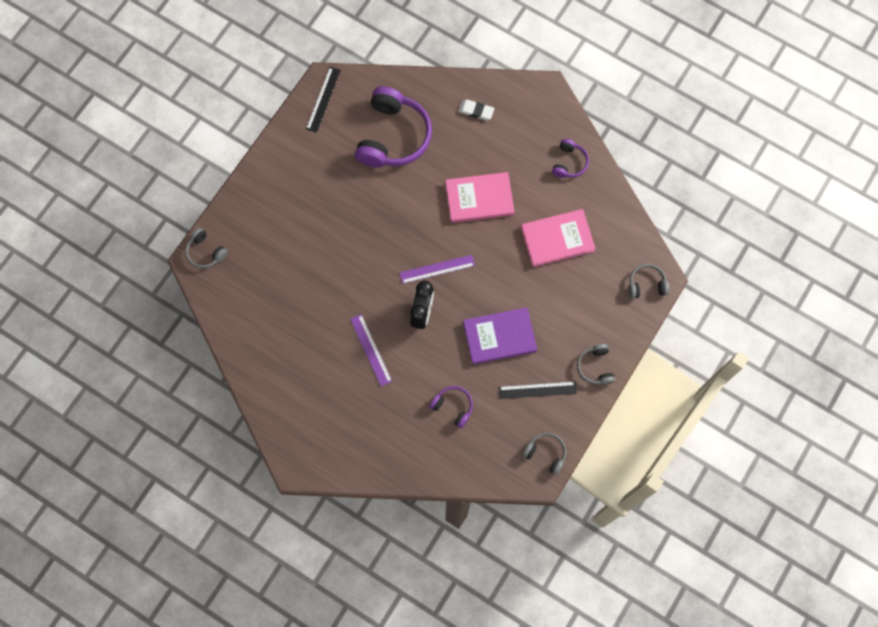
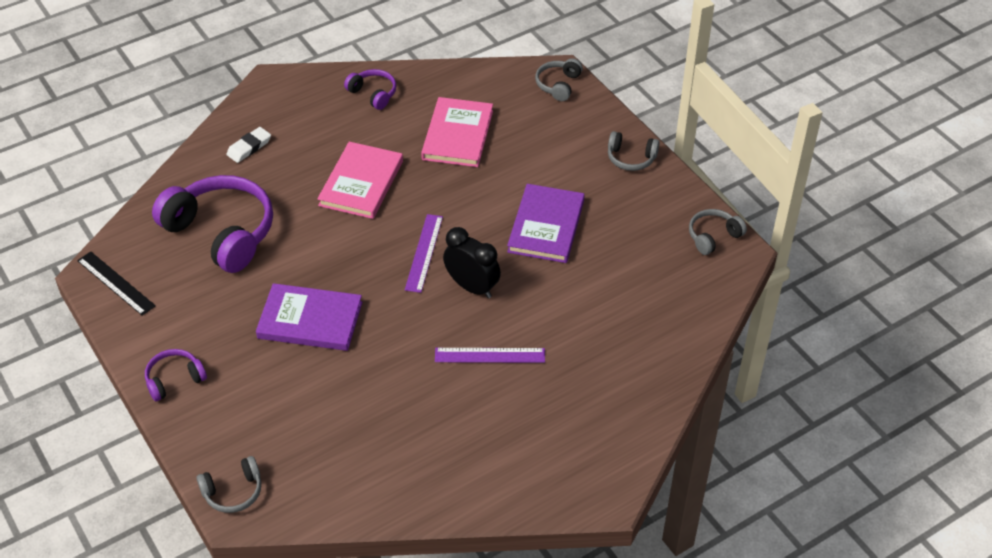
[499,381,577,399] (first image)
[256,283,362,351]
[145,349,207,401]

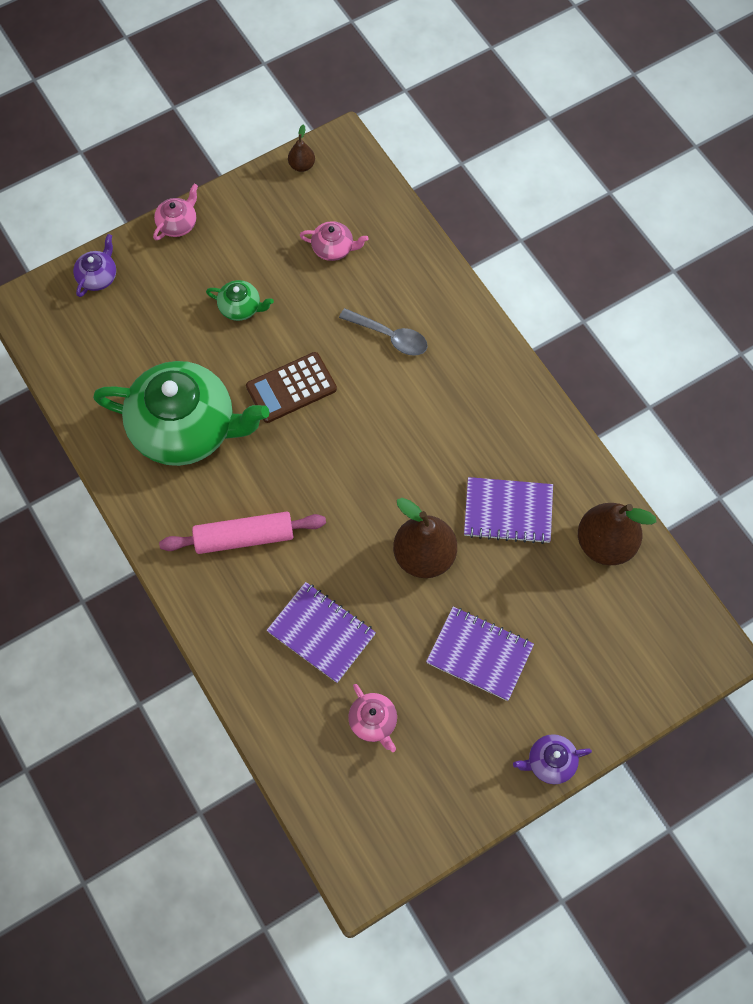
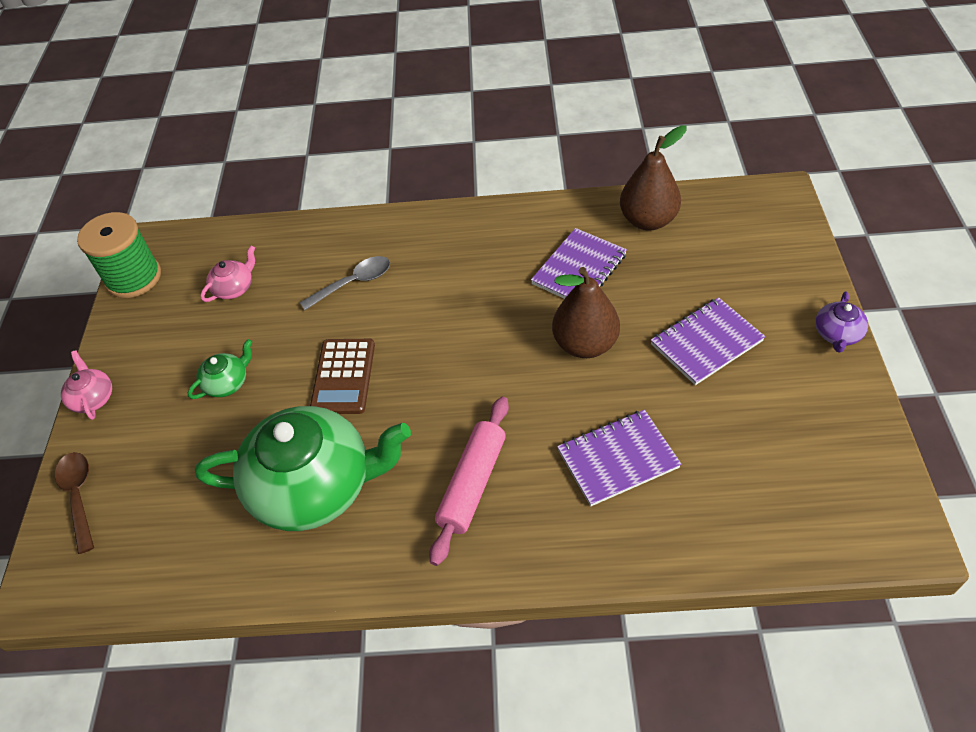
[348,684,397,752] (first image)
[55,452,94,554]
[77,212,161,298]
[195,406,411,531]

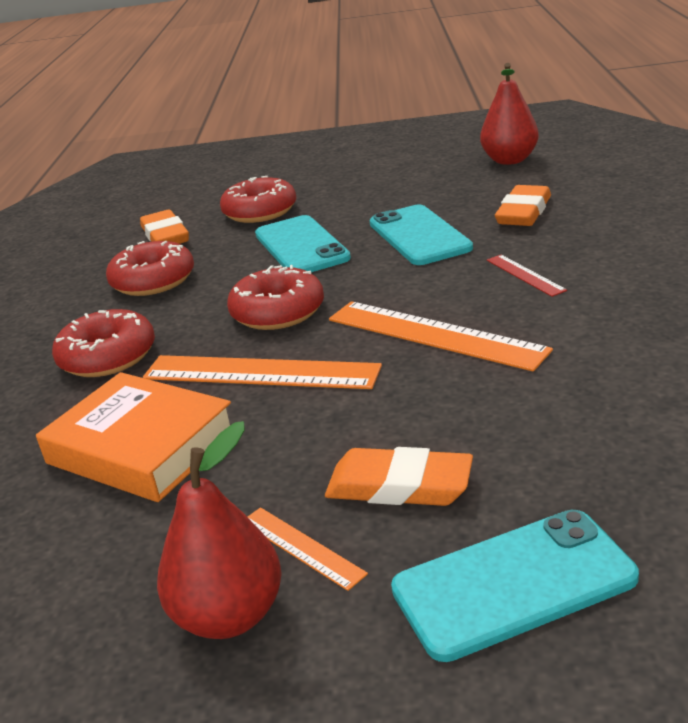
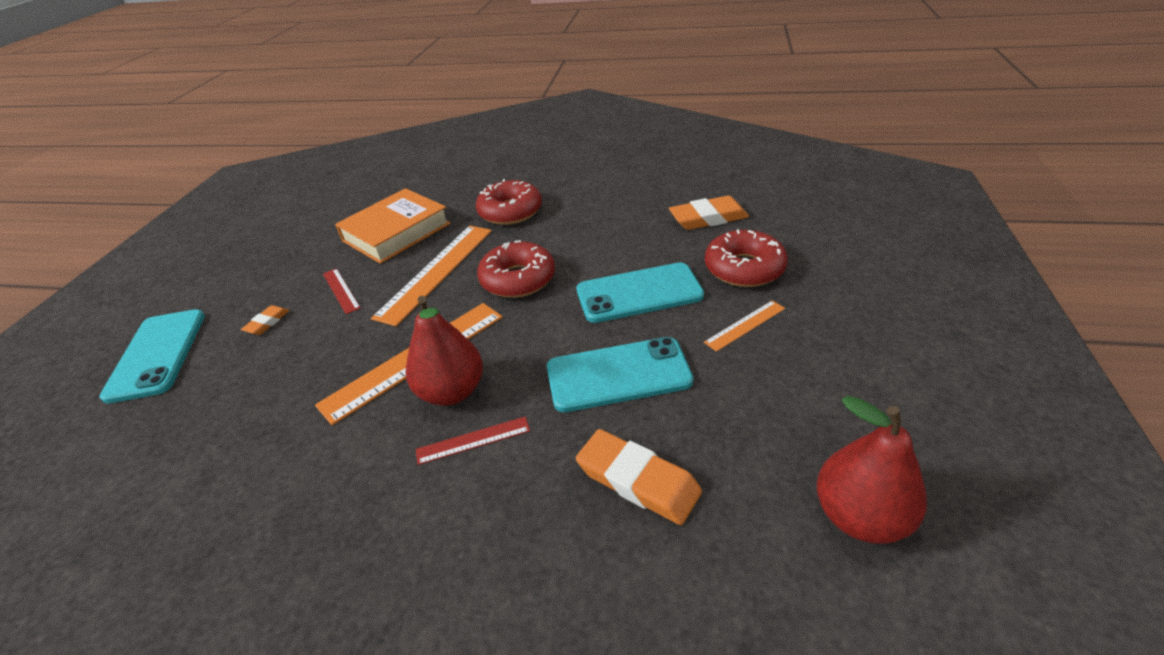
[106,241,194,296] (first image)
[323,268,360,314]
[406,296,483,406]
[704,300,785,352]
[241,305,290,335]

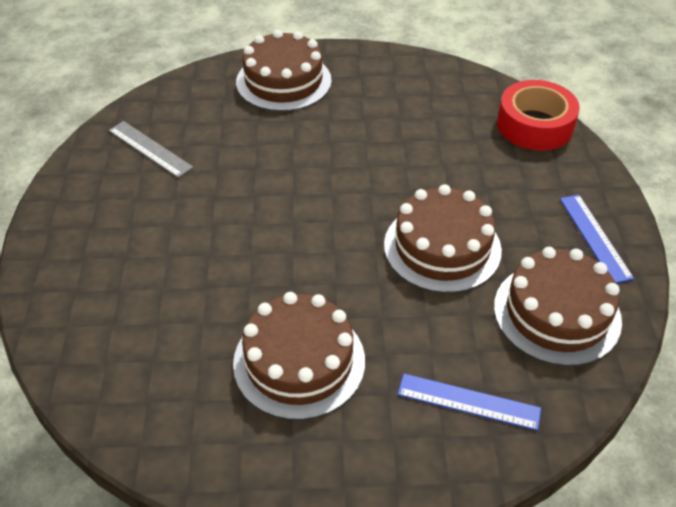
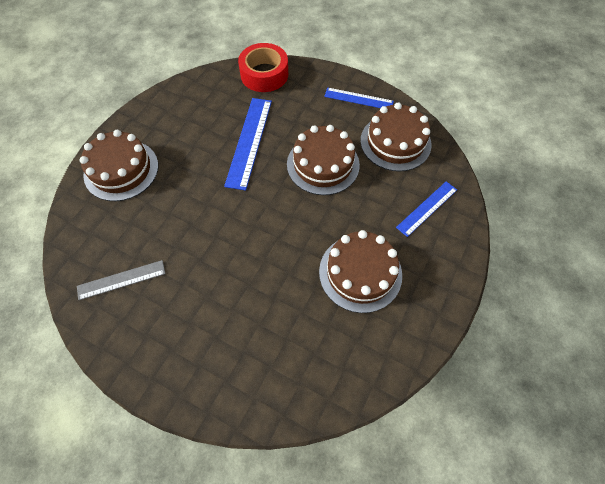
[224,98,272,191]

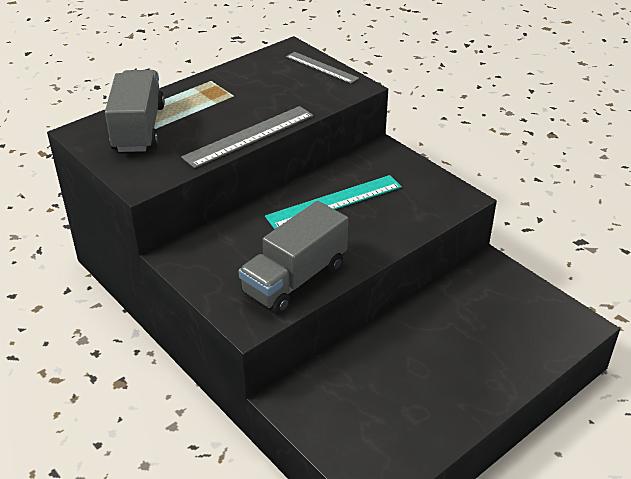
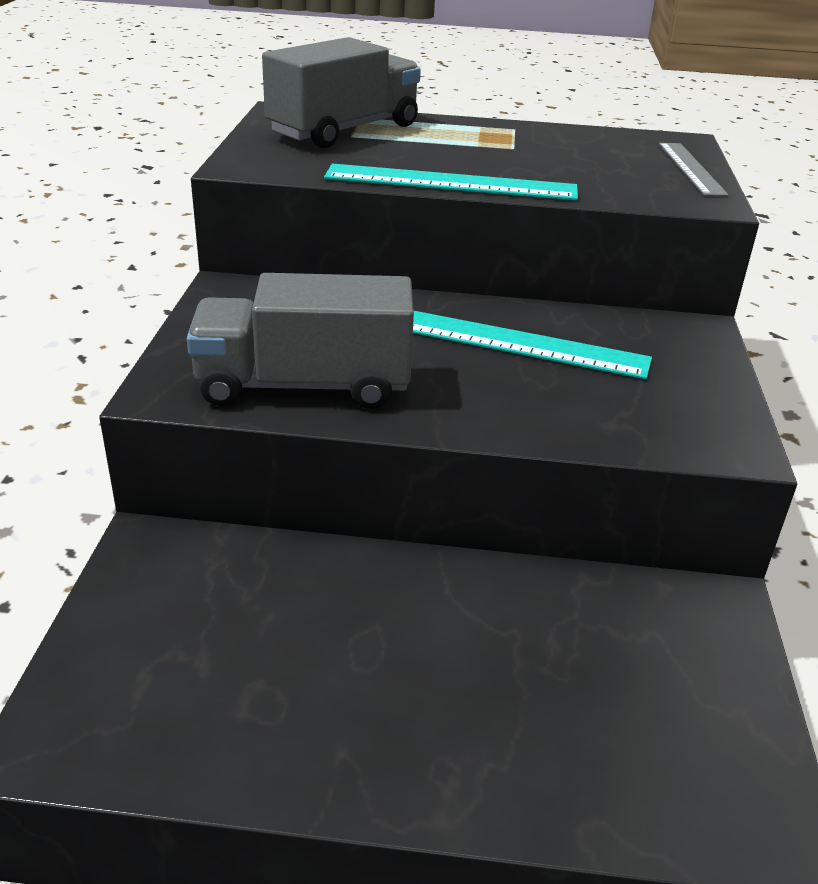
[324,164,578,201]

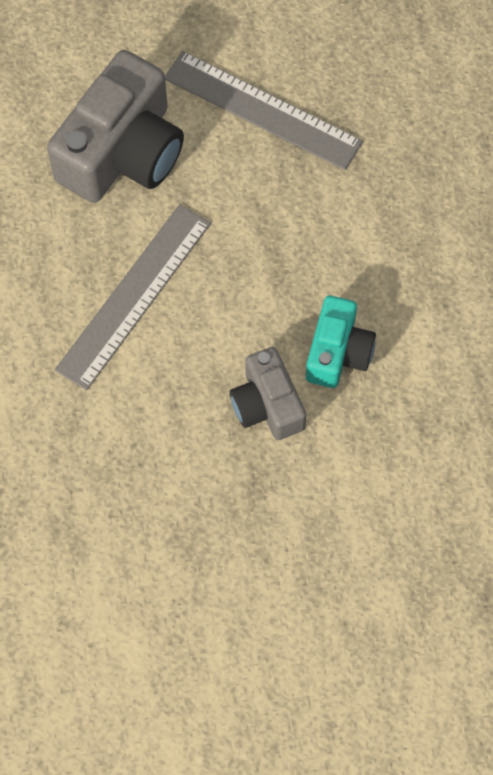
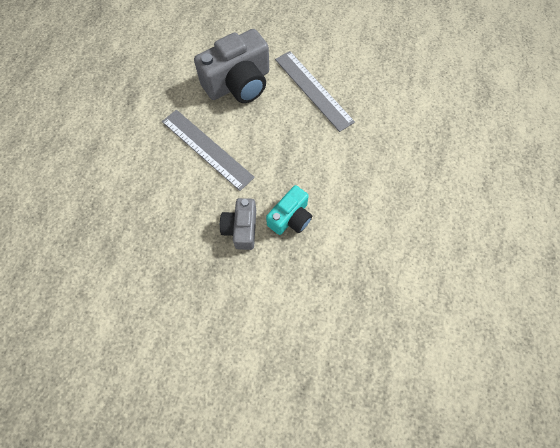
[162,110,255,191]

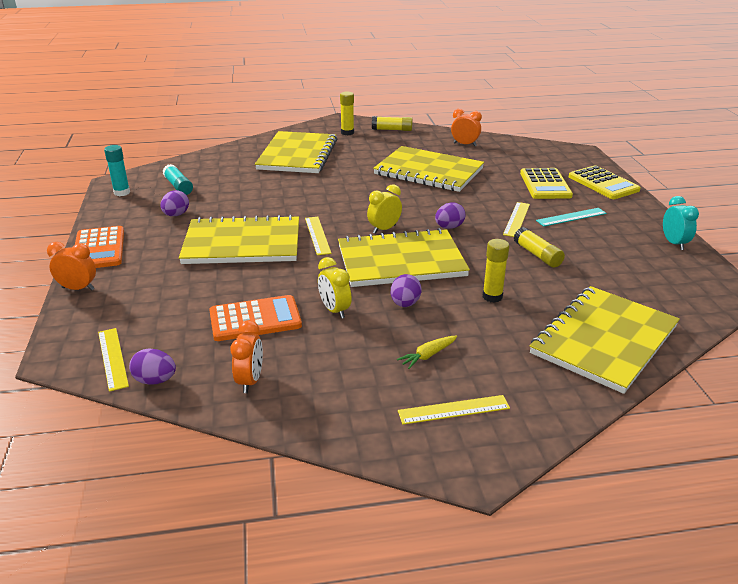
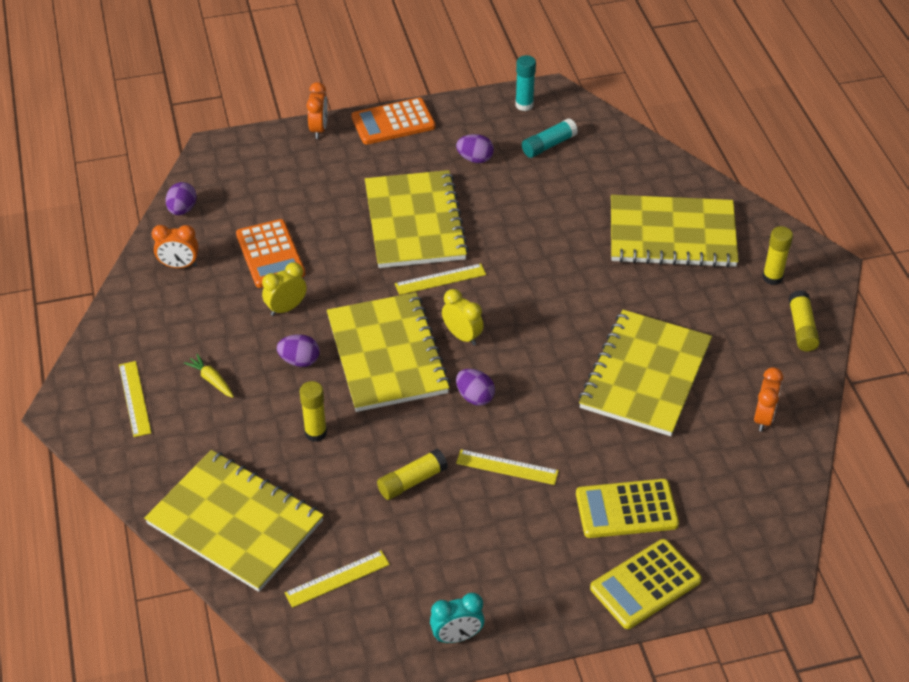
[536,208,607,227] (first image)
[285,550,390,608]

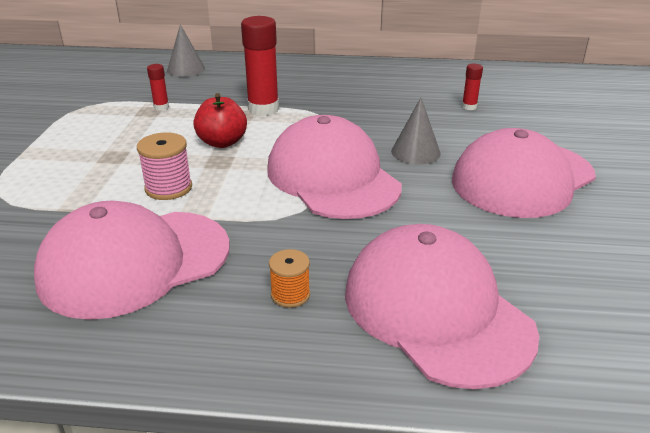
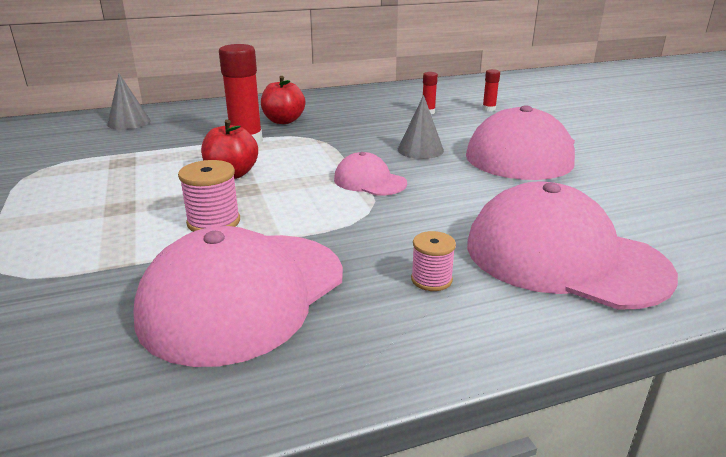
[261,76,305,124]
[482,69,500,111]
[411,231,456,291]
[334,152,407,196]

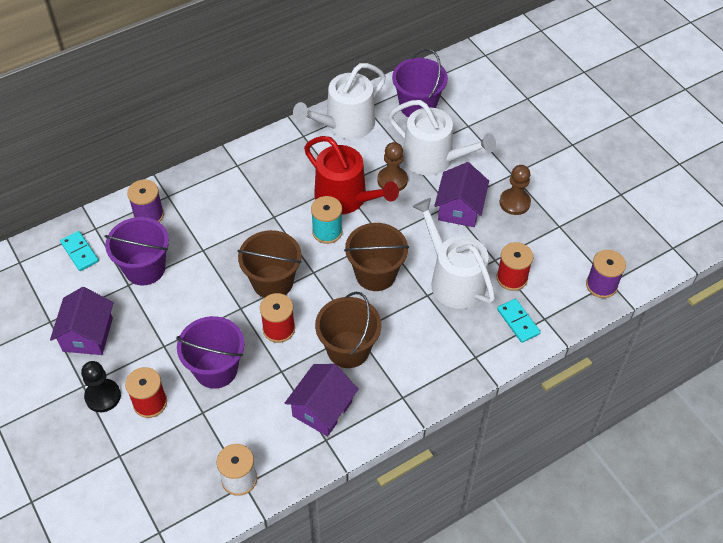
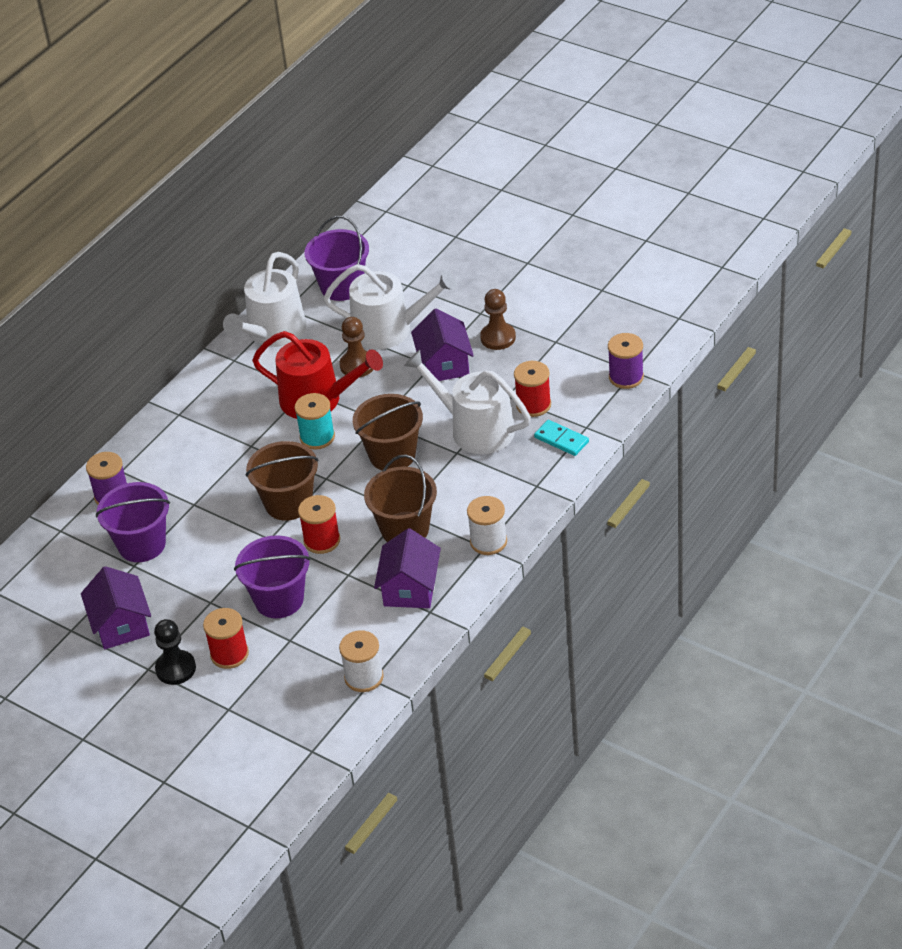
[60,231,99,271] (first image)
[467,496,507,555]

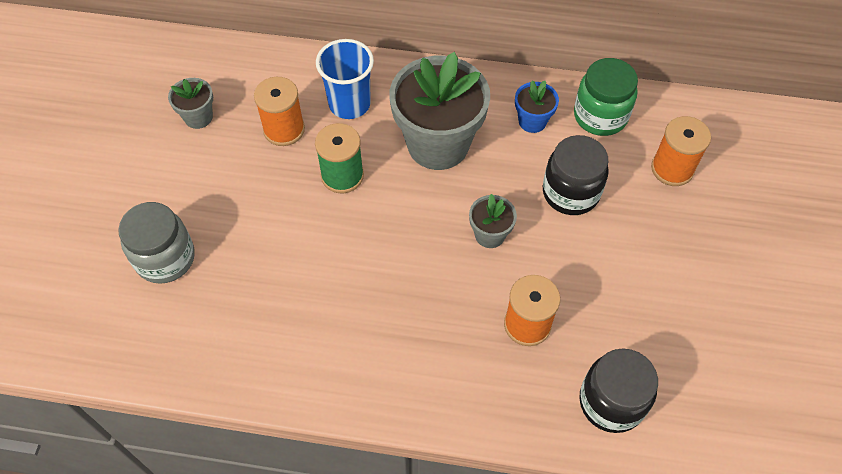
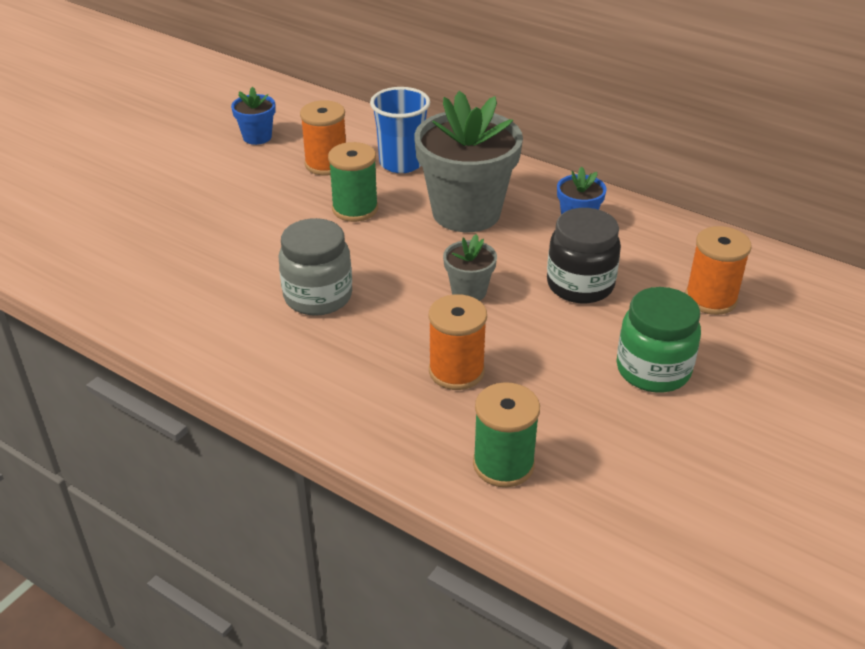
[279,218,352,316]
[617,287,701,392]
[473,382,540,487]
[231,87,276,145]

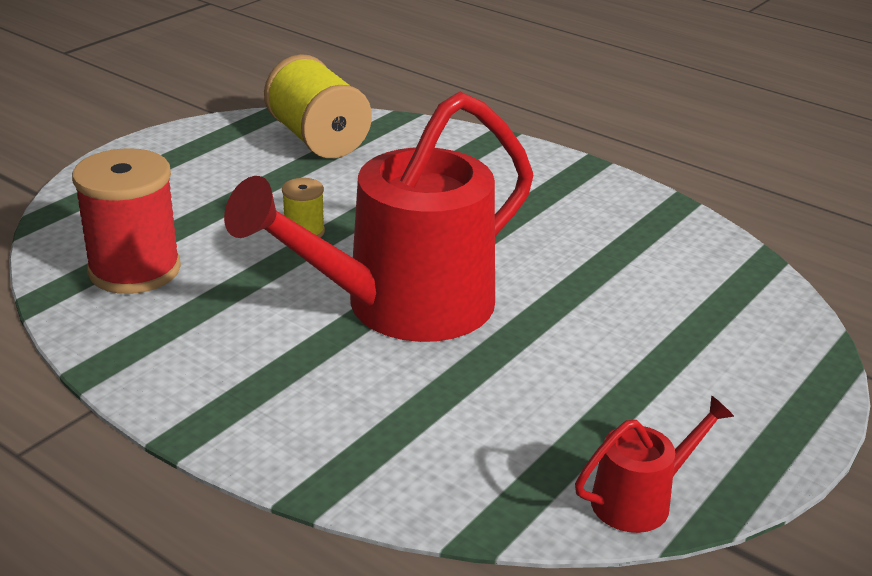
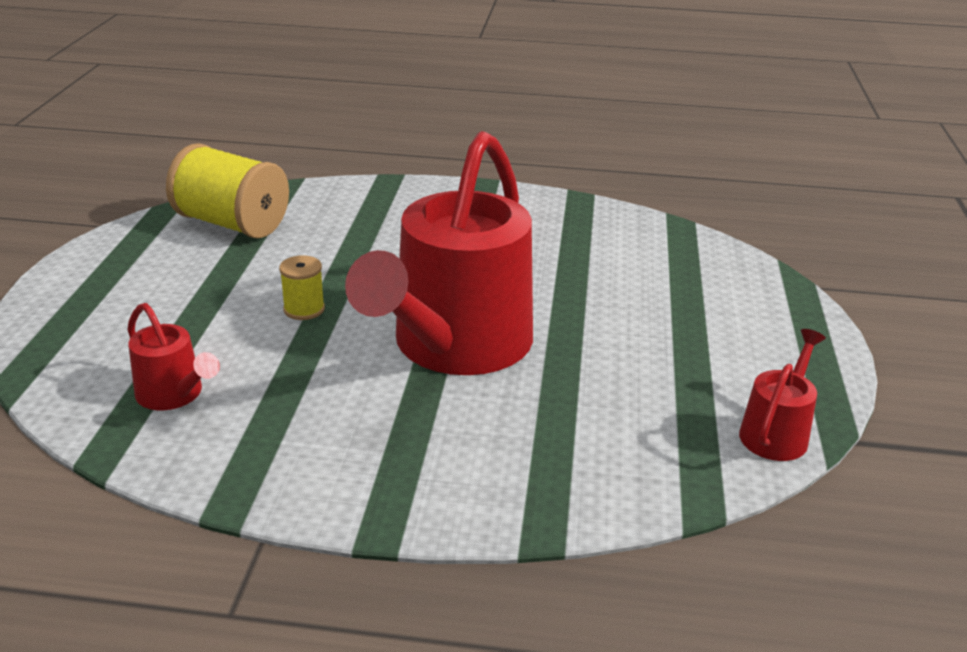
[128,303,220,410]

